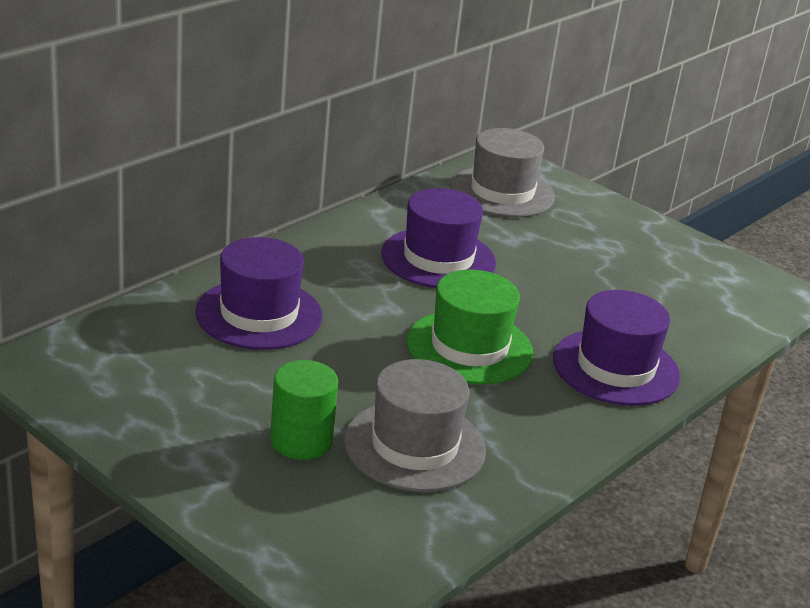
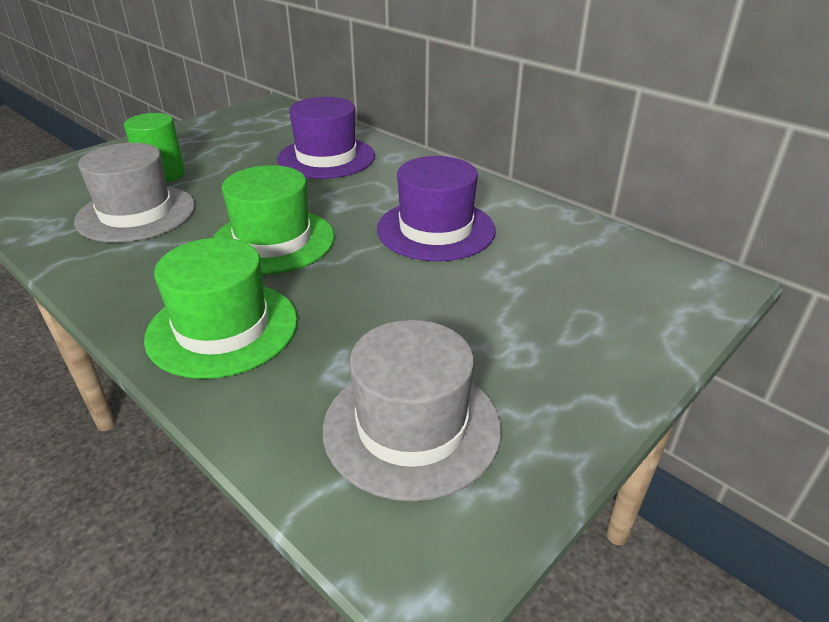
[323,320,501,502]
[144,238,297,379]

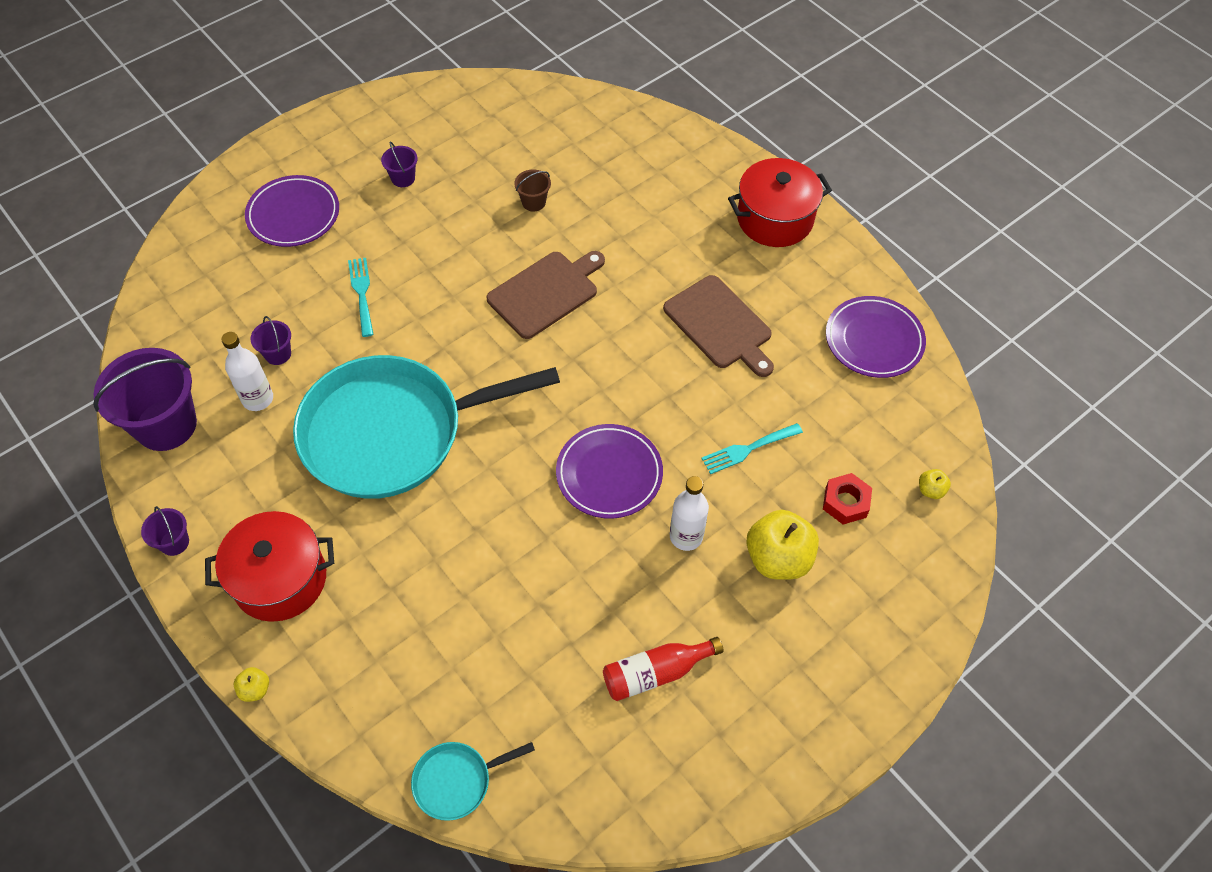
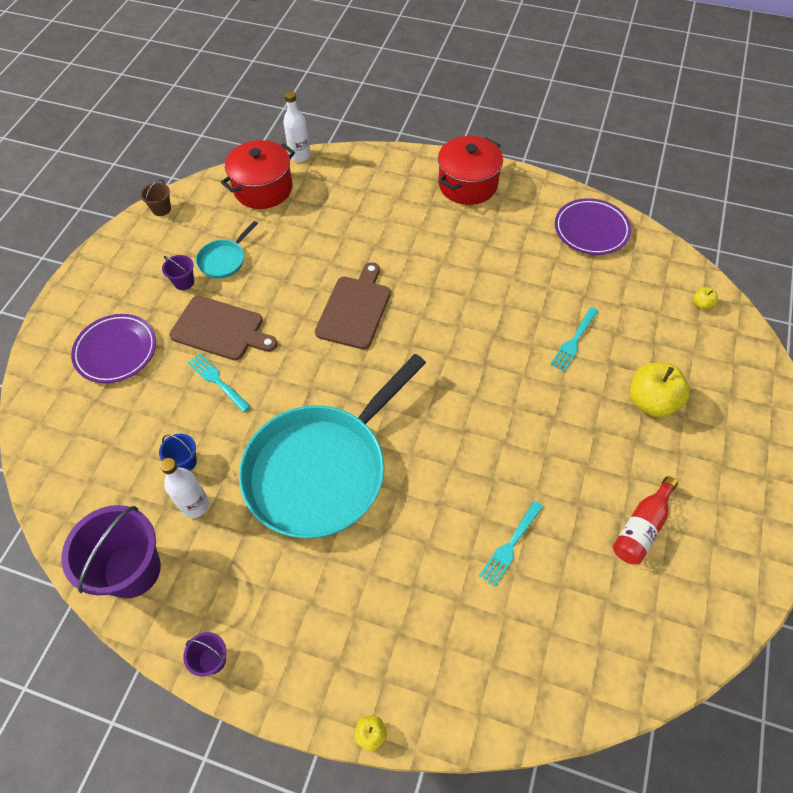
[556,424,663,519] (first image)
[823,473,872,524] (first image)
[479,501,543,587]
[221,140,295,209]
[196,221,258,278]
[140,179,171,216]
[169,296,278,361]
[283,91,310,162]
[159,434,197,471]

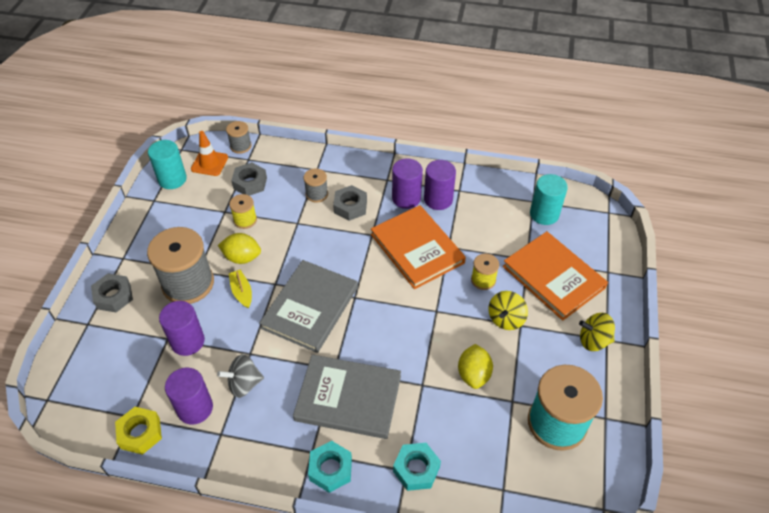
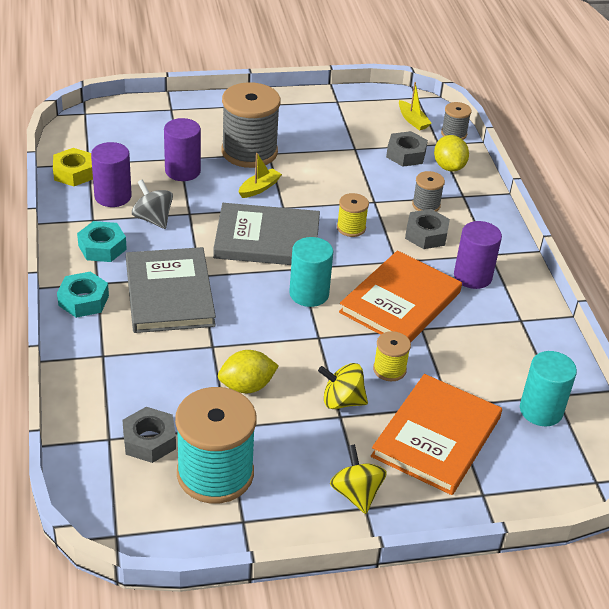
[424,160,456,210] (first image)
[123,407,176,463]
[289,237,333,307]
[434,135,469,172]
[337,193,369,237]
[77,221,127,262]
[399,82,432,131]

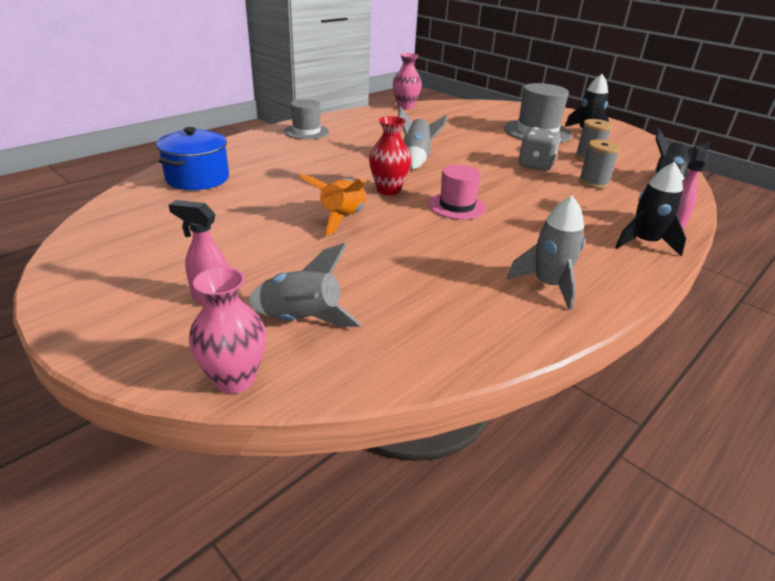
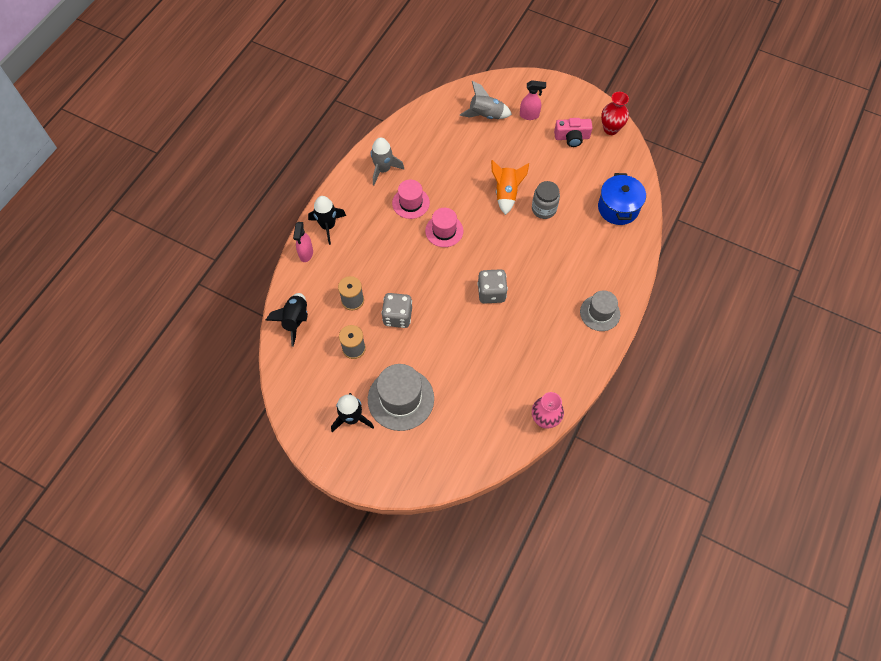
[189,267,266,394] (first image)
[392,180,430,219]
[532,181,560,219]
[554,118,593,147]
[601,92,629,135]
[477,269,508,304]

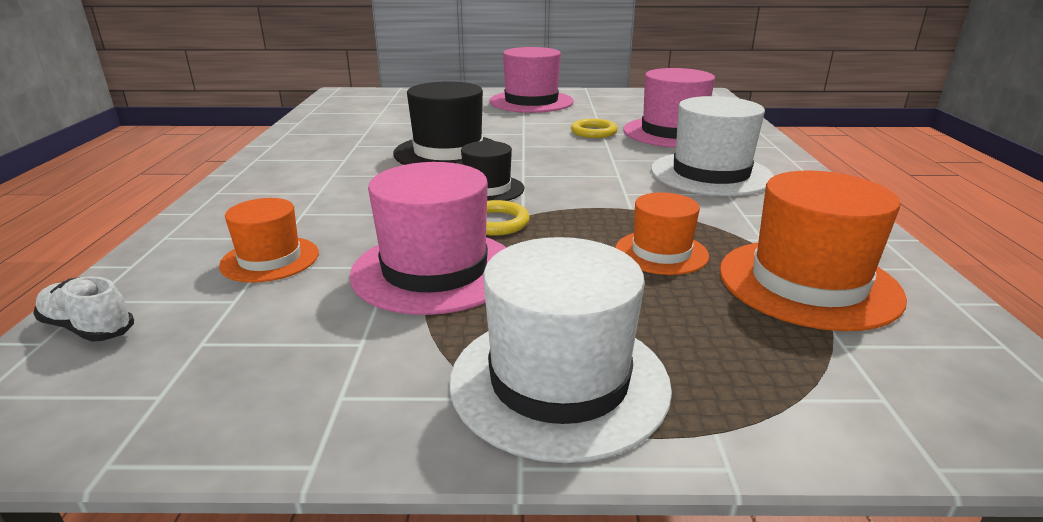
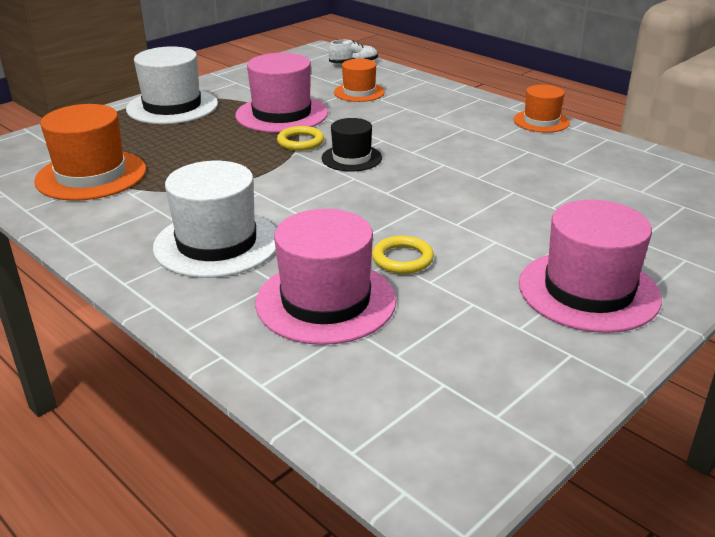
[393,81,494,165] (first image)
[513,85,570,133]

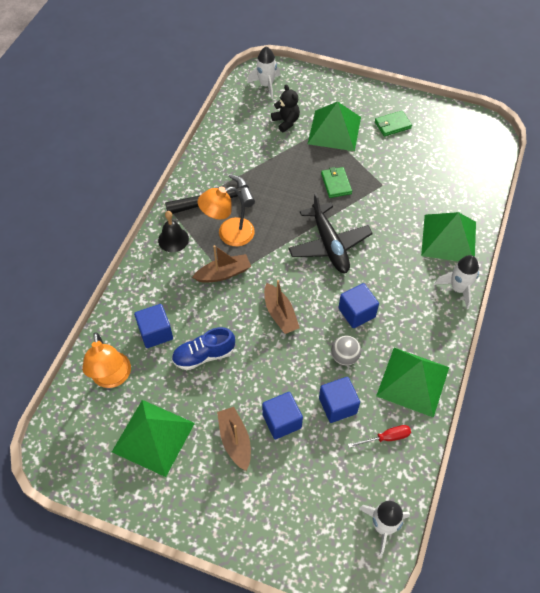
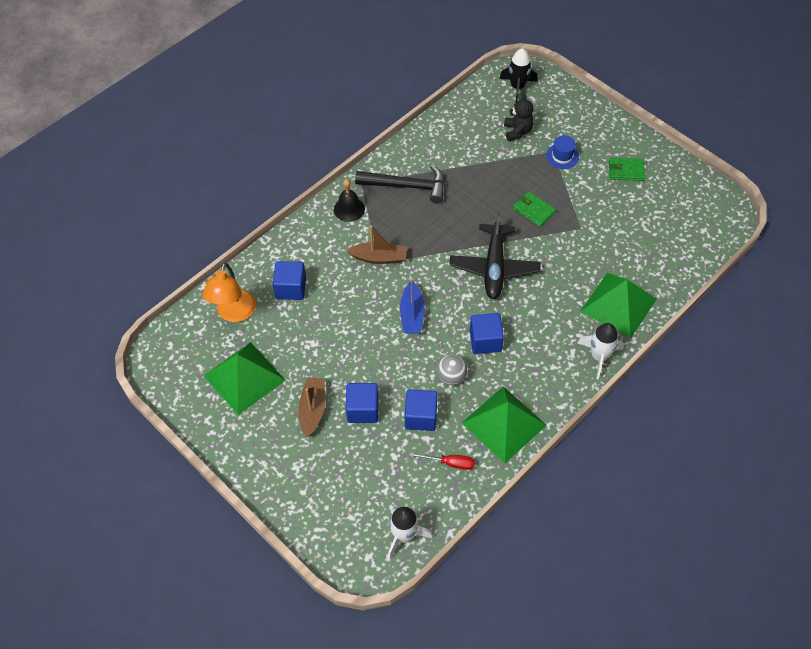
[172,327,235,370] (first image)
[198,187,255,246] (first image)
[546,135,579,169]
[499,48,537,103]
[400,278,425,334]
[513,192,556,227]

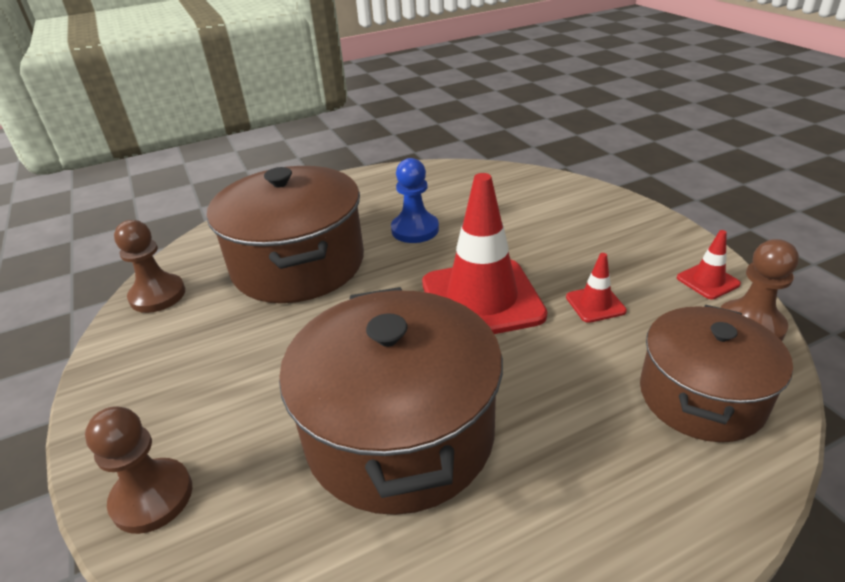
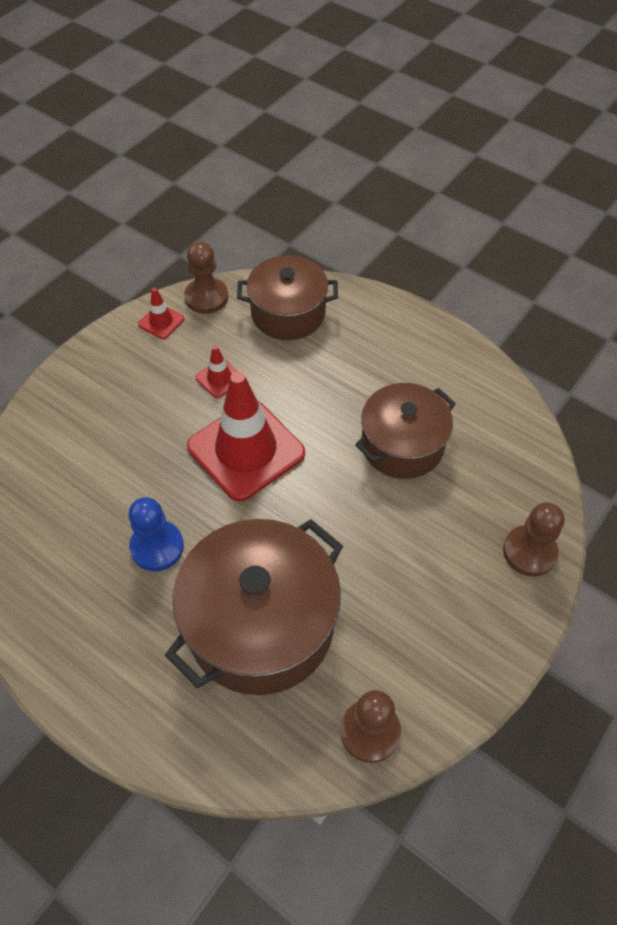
[355,383,456,479]

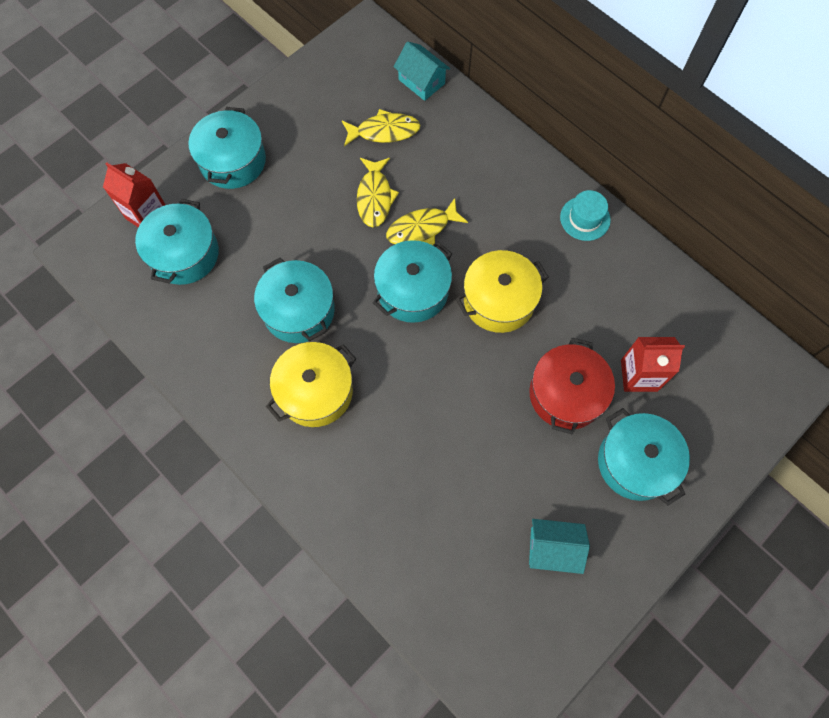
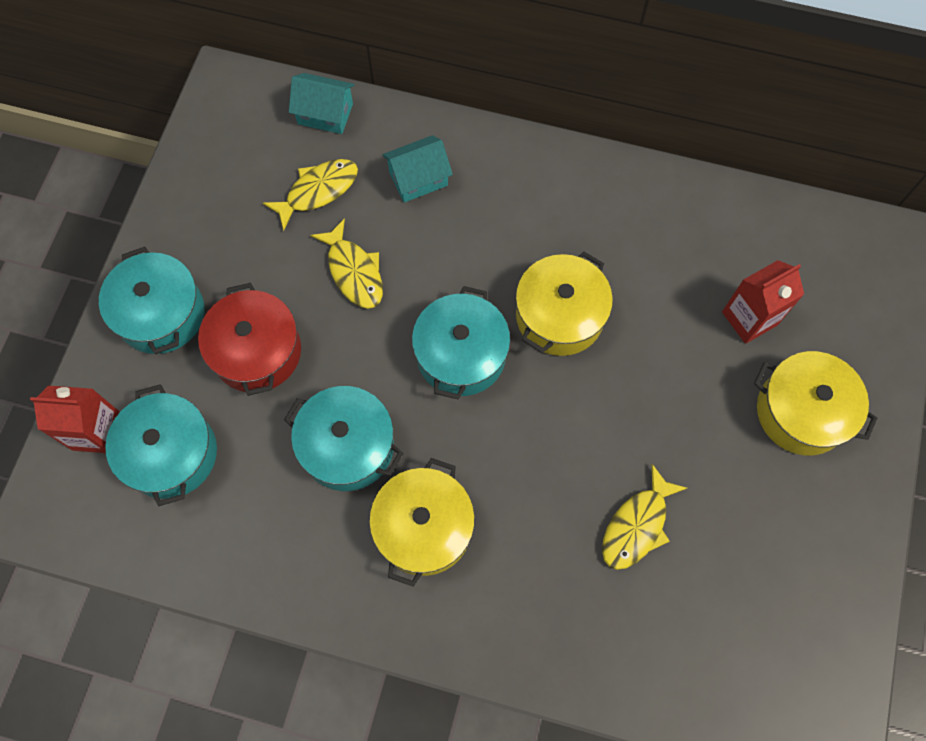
[560,190,611,241] (first image)
[602,464,687,570]
[198,283,301,396]
[382,135,453,203]
[754,351,877,455]

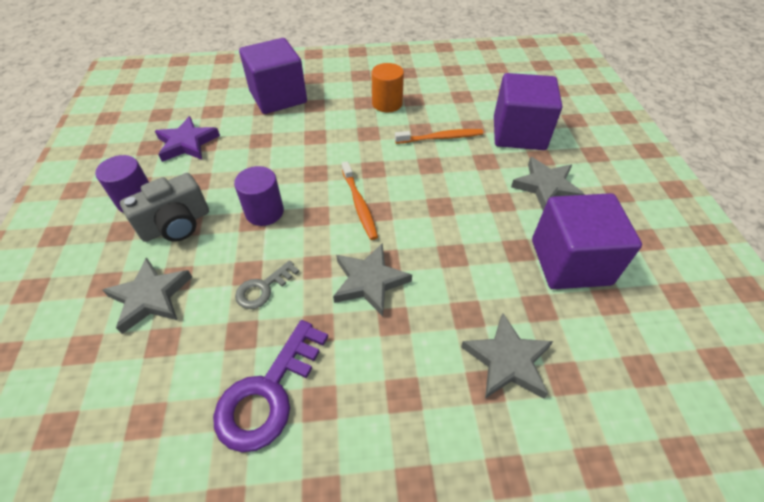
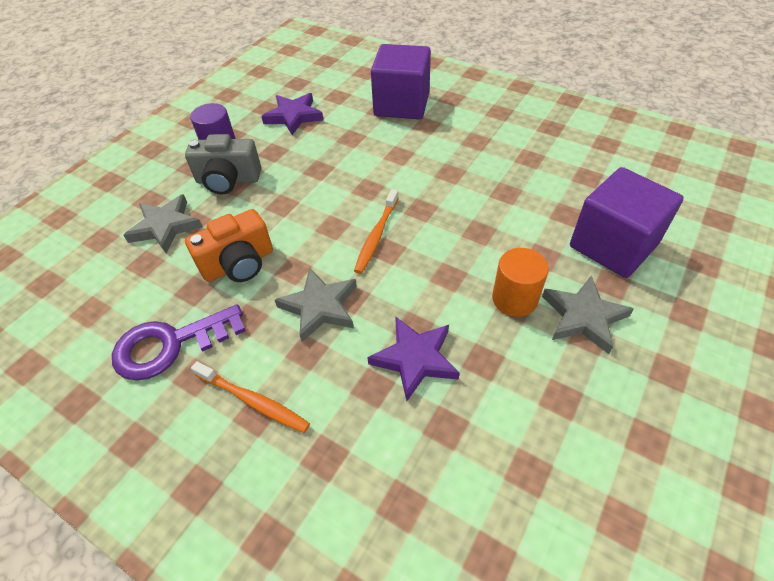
[234,166,284,226] (first image)
[461,313,553,399] (first image)
[532,193,642,289] (first image)
[367,316,460,401]
[492,248,549,317]
[191,361,310,433]
[185,209,273,282]

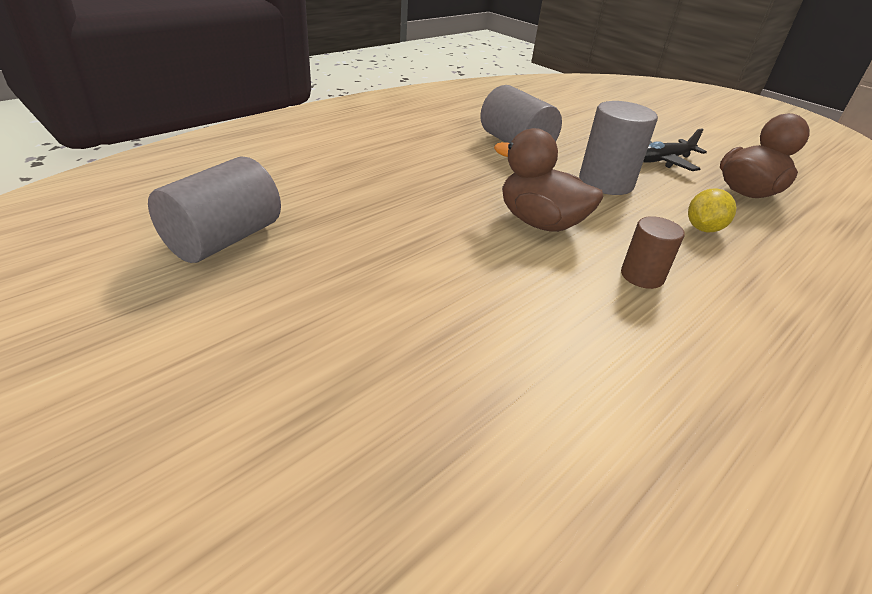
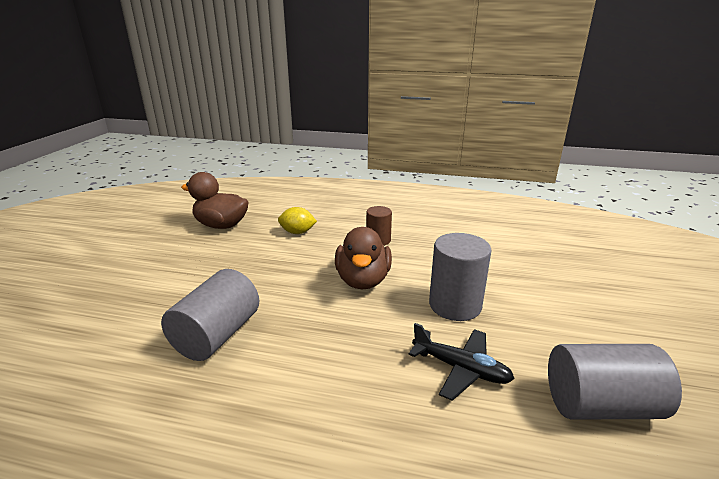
[429,233,492,321]
[409,323,515,401]

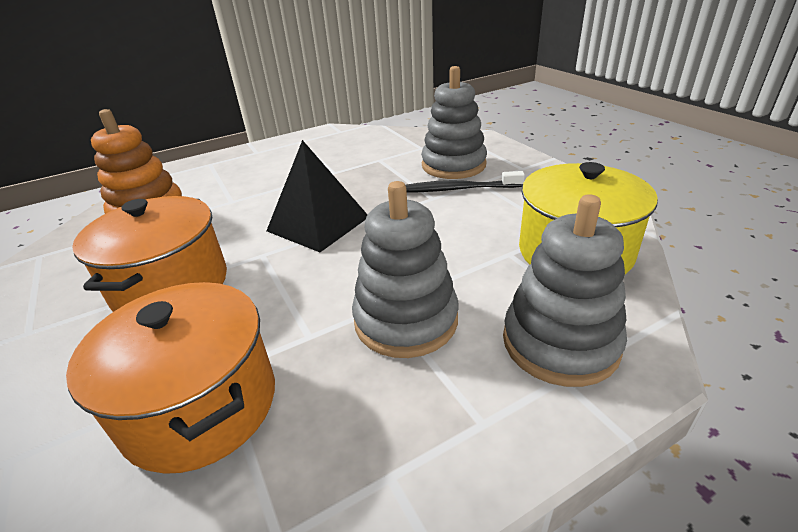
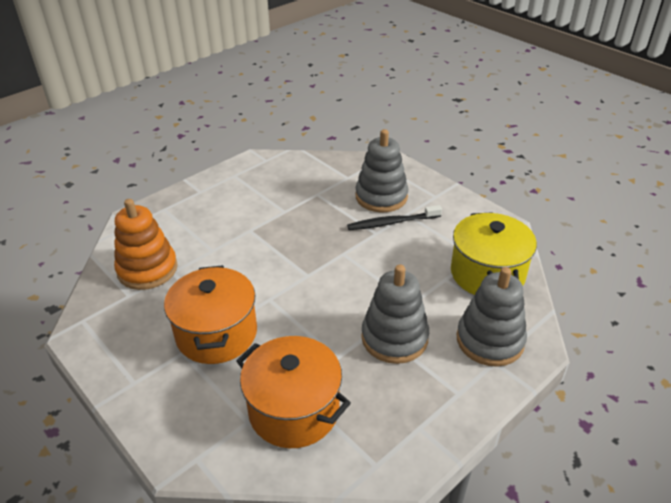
[266,140,368,252] (first image)

